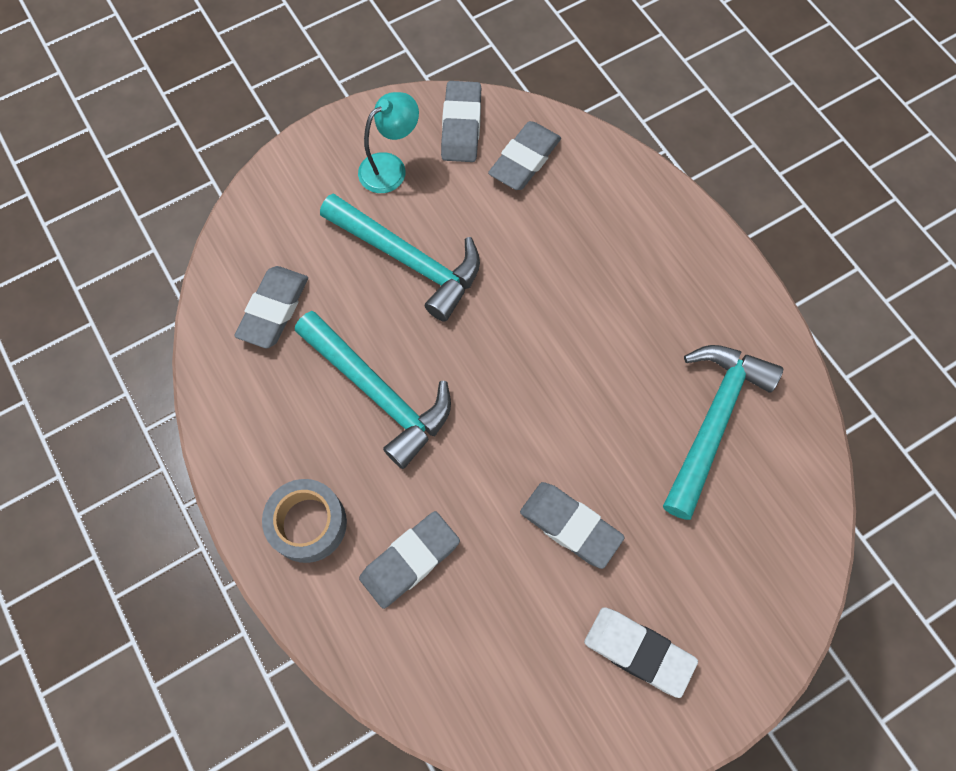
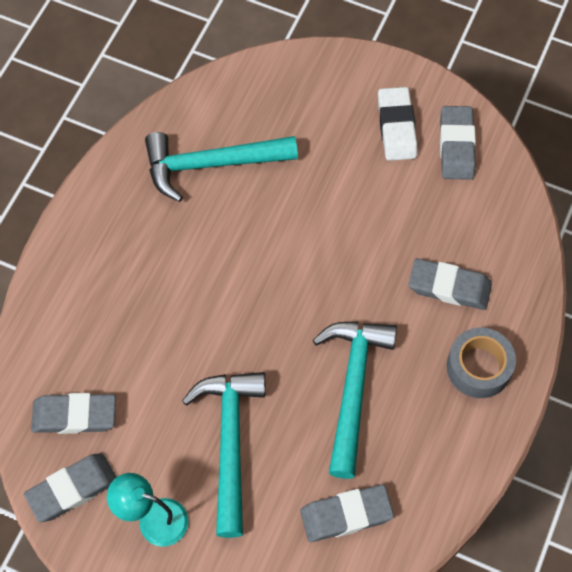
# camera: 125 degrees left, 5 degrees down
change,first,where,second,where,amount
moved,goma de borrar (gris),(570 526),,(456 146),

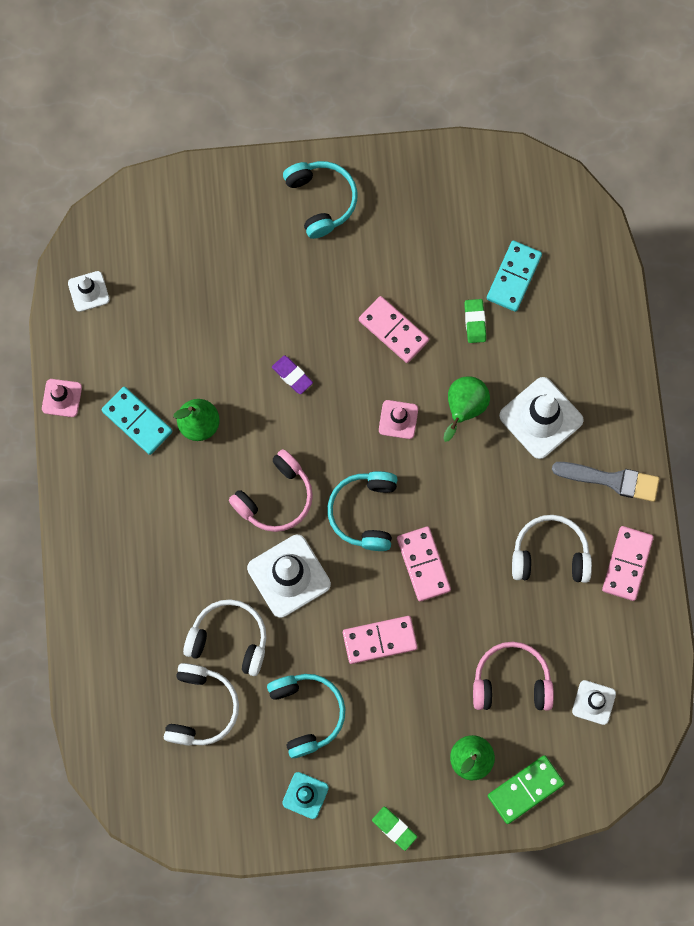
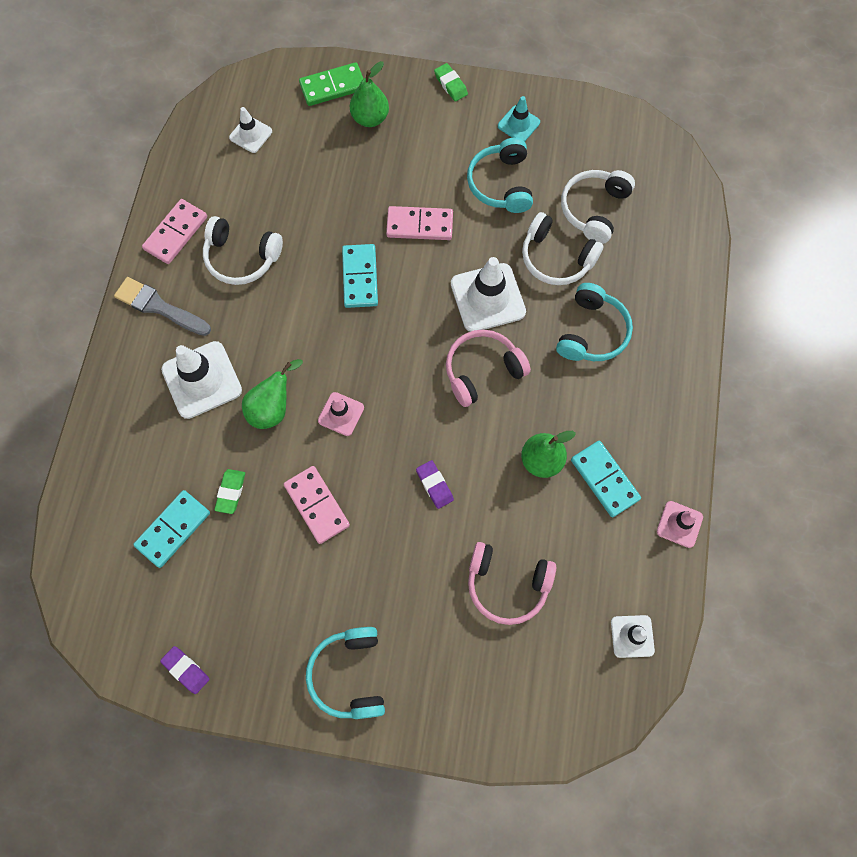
# camera: 165 degrees left, 5 degrees down
change,first,where,second,where,amount
added,,,goma de borrar (morado),(186 670),
recoloured,ficha de dominó (rosa),(423 564),ficha de dominó (turquesa),(360 277),
moved,auriculares (rosa),(511 681),,(507 585),
moved,auriculares (turquesa),(364 512),,(592 332),

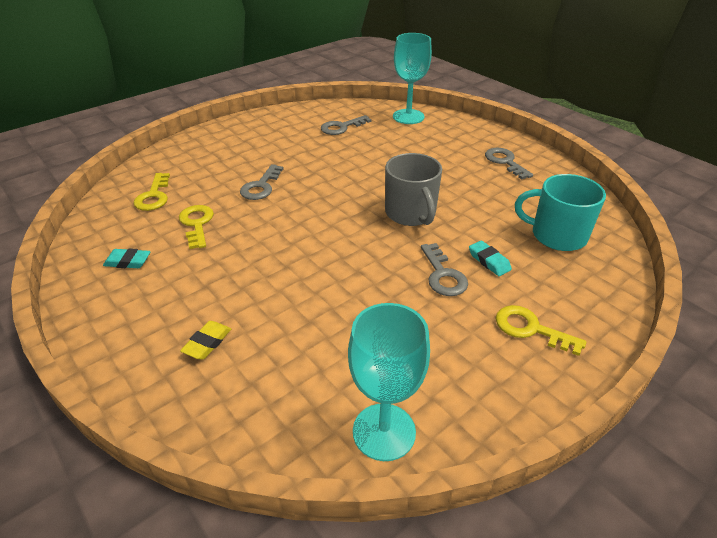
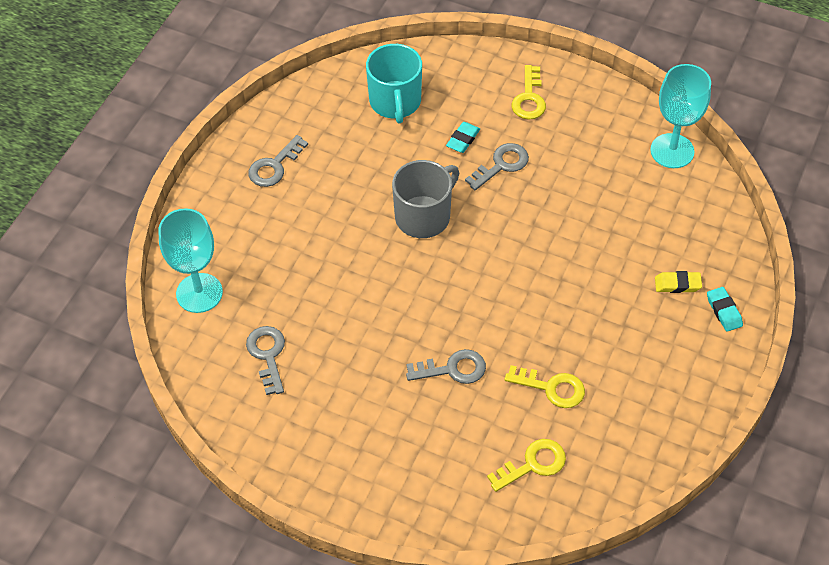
# camera: 115 degrees left, 15 degrees up
change,first,where,second,where,amount
turned,llave (gris),(342 127),,(267 355),135 degrees counterclockwise
turned,llave (amarillo),(197 224),,(551 388),120 degrees counterclockwise
moved,goma de borrar (turquesa),(128 261),,(724 311),

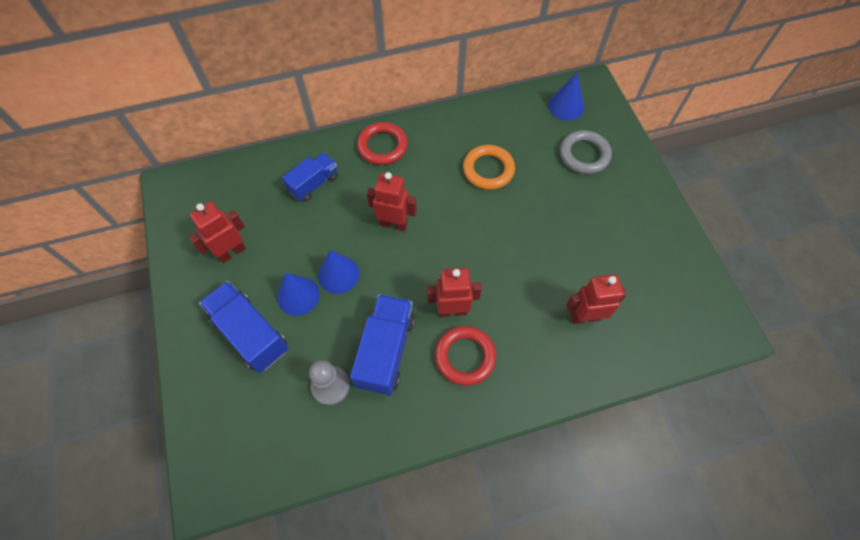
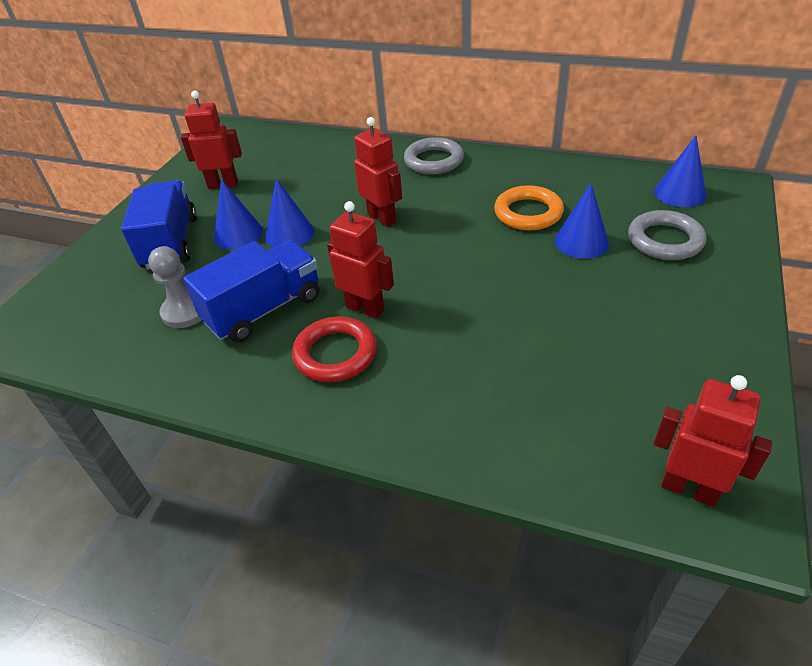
# camera: 40 degrees right, 20 degrees down
change,first,where,second,where,amount
recoloured,anillo (rojo),(382 146),anillo (gris),(434 161),
added,,,cono (azul),(581 242),
moved,robot (rojo),(585 316),,(689 488),
removed,camión (azul),(314 184),,,

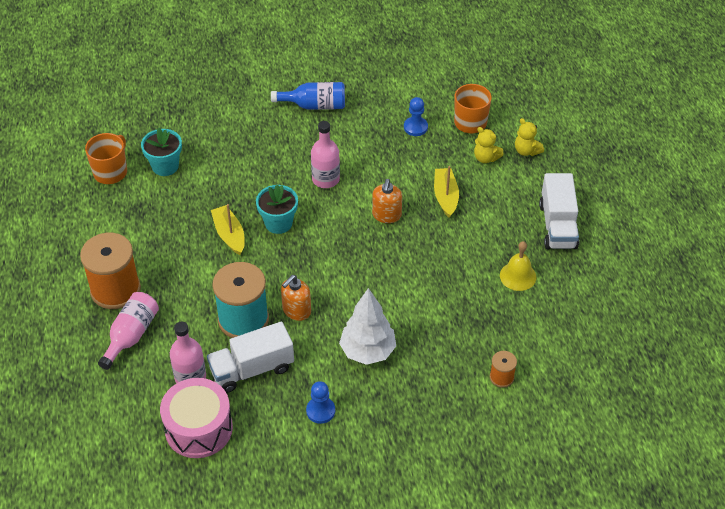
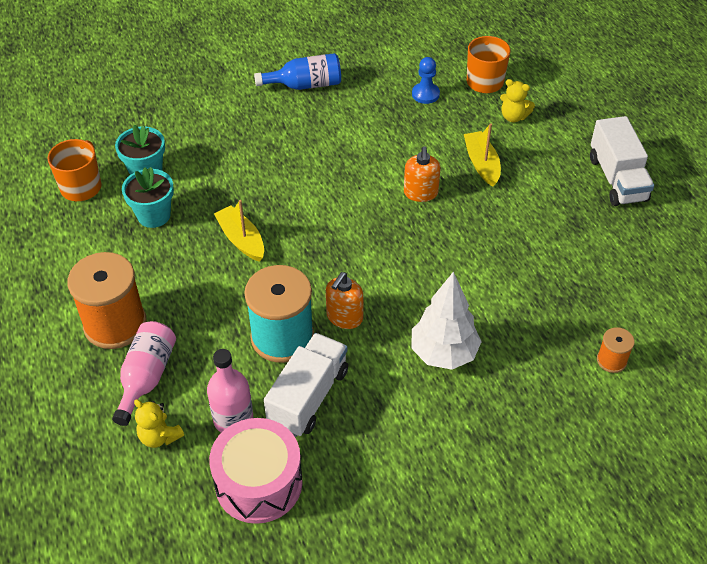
# camera: 10 degrees left, 0 degrees up
change,first,where,second,where,amount
moved,maceta (turquesa),(278 223),,(154 215),
moved,osito (amarillo),(526 151),,(159 436),
turned,camión (blanco),(252 369),,(308 397),150 degrees clockwise
removed,peón (azul),(320 411),,,
removed,botella (rosa),(325 179),,,
removed,campana (amarillo),(518 276),,,

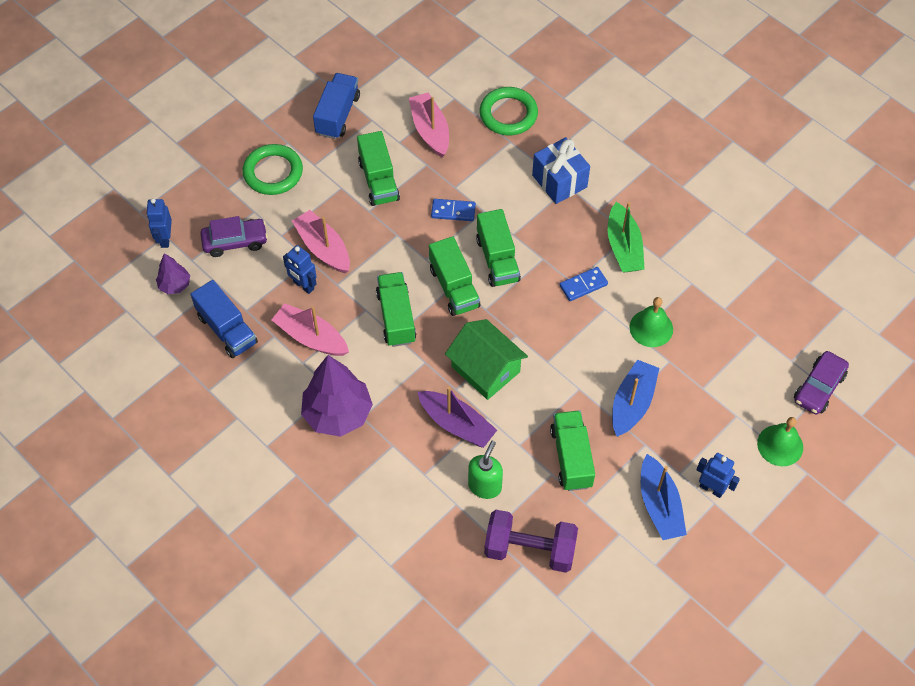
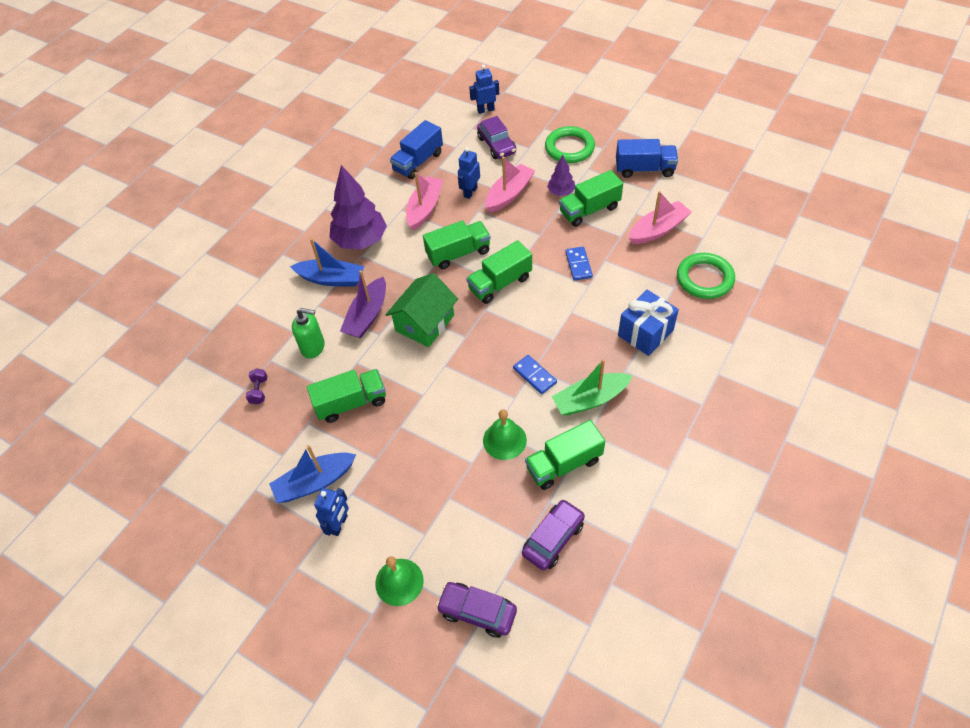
# camera: 80 degrees right, 5 degrees down
change,first,where,second,where,amount
resized,mancuerna (morado),(529 549),,(259 391),x0.44
moved,barco (azul),(632 403),,(331 279),
added,,,coche (morado),(553 539),
moved,camión (verde),(497 259),,(564 464),
moved,árbol (morado),(175 285),,(561 192),

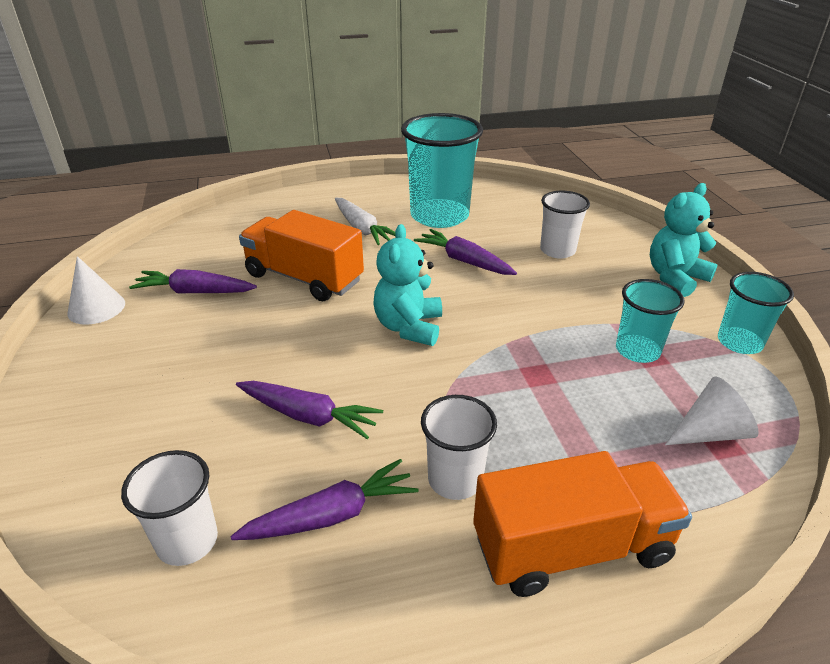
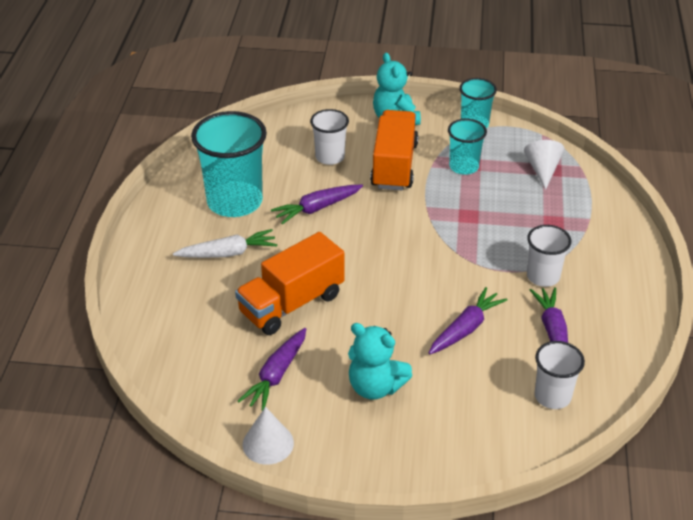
# camera: 70 degrees left, 5 degrees up
change,first,where,second,where,amount
moved,osito (turquesa),(409 327),,(375 387),
moved,camión (naranja),(571 548),,(394 165),

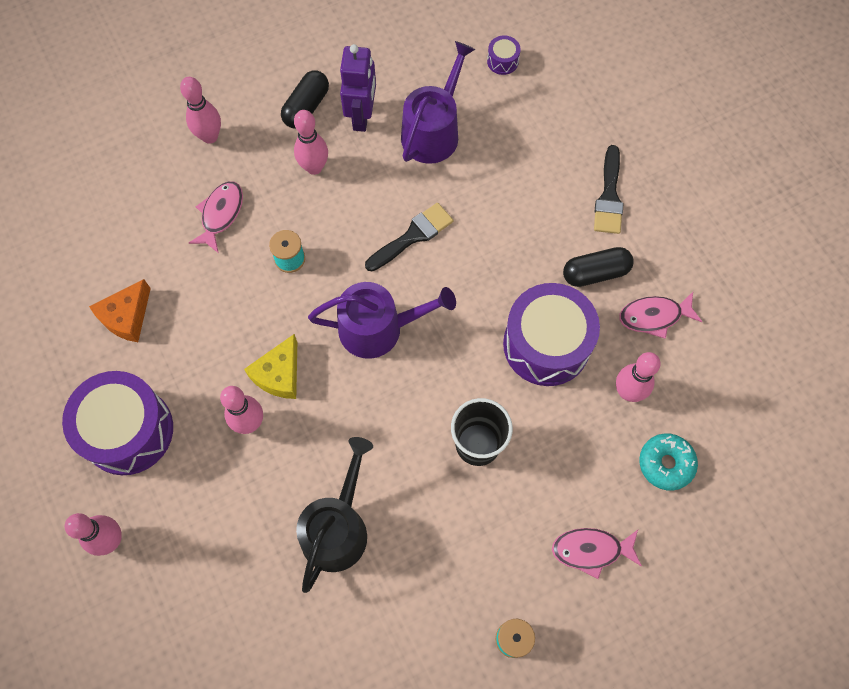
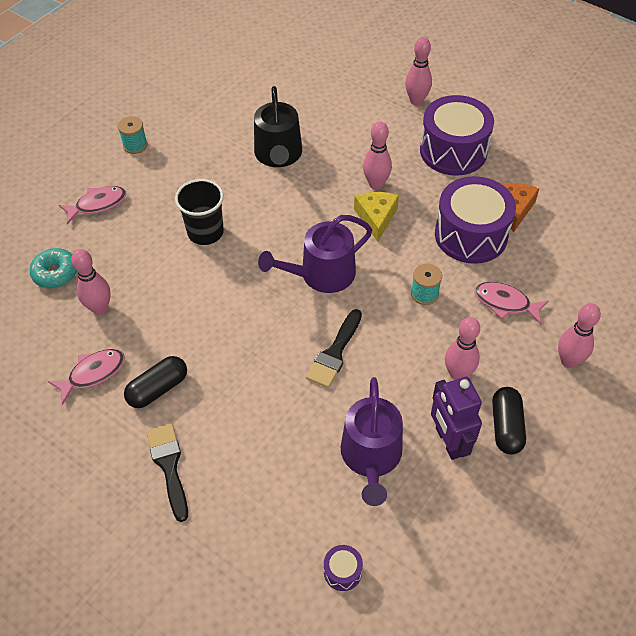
# camera: 155 degrees right, 15 degrees down
change,first,where,second,where,amount
moved,tambor (morado),(546 344),,(471 235),
turned,pez (rosa),(221 214),,(505 303),120 degrees clockwise

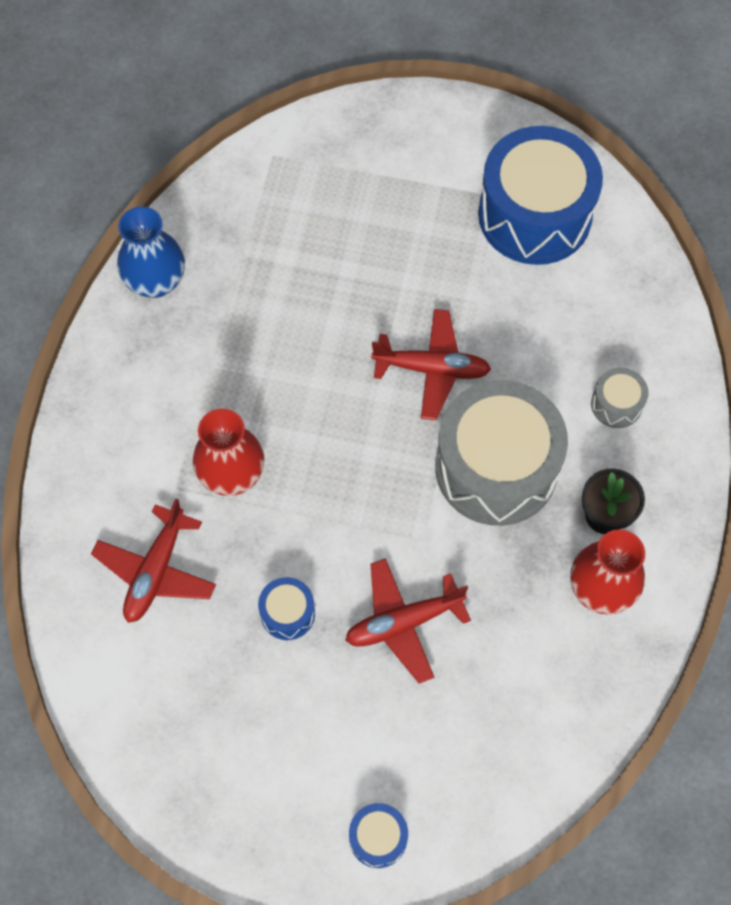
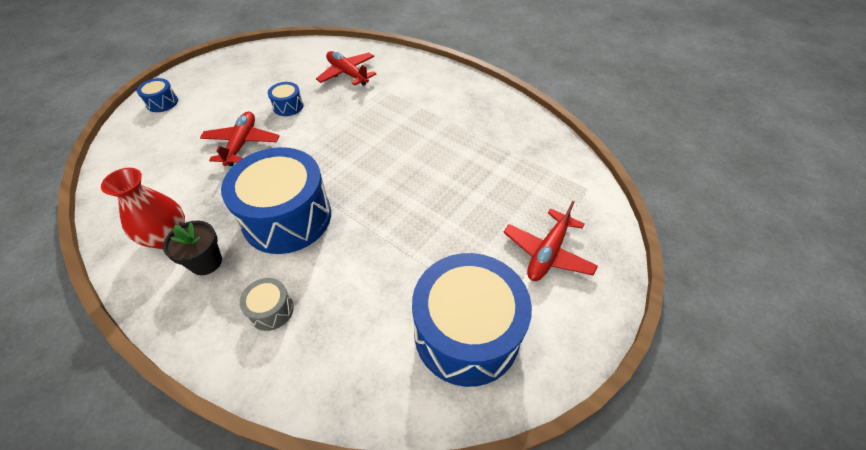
# camera: 115 degrees right, 15 degrees down
change,first,where,second,where,amount
recoloured,tambor (gris),(496 468),tambor (azul),(287 217),
moved,avión (rojo),(432 369),,(547 253),
removed,florero (azul),(156 281),,,
removed,florero (rojo),(232 474),,,

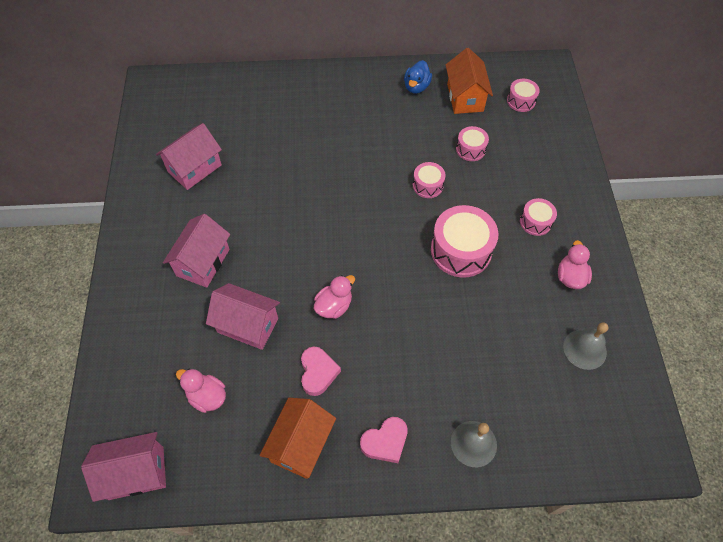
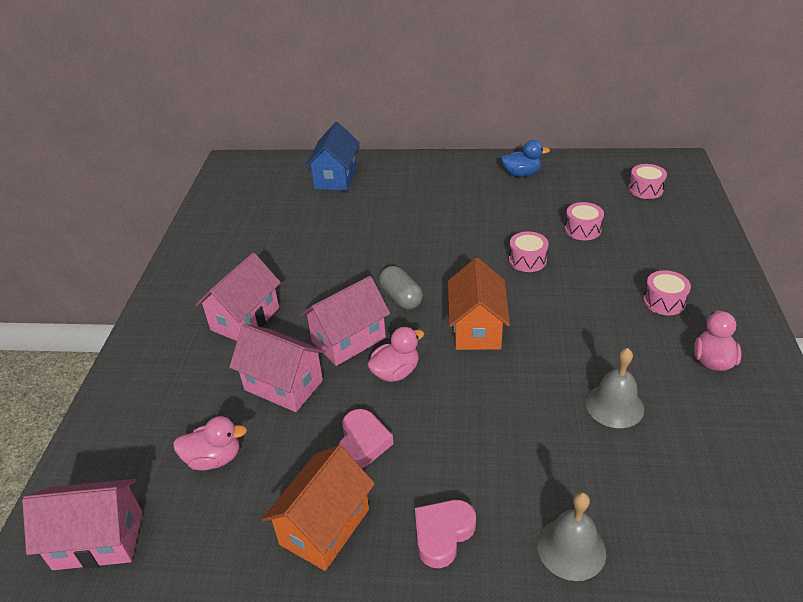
# camera: 10 degrees right, 20 degrees down
change,first,where,second,where,amount
turned,pato (rosa),(207 396),,(214 458),135 degrees clockwise
moved,casa (rosa),(194 168),,(348 340),
added,,,casa (azul),(336 178),
added,,,cápsula (gris),(401 297),
turned,corazón (rosa),(385 442),,(443 534),150 degrees clockwise
moved,casa (naranja),(465 97),,(477 328),
turned,pato (azul),(416 87),,(521 174),120 degrees counterclockwise
moved,campana (gris),(584 349),,(614 405),
removed,tambor (rosa),(461 250),,,

